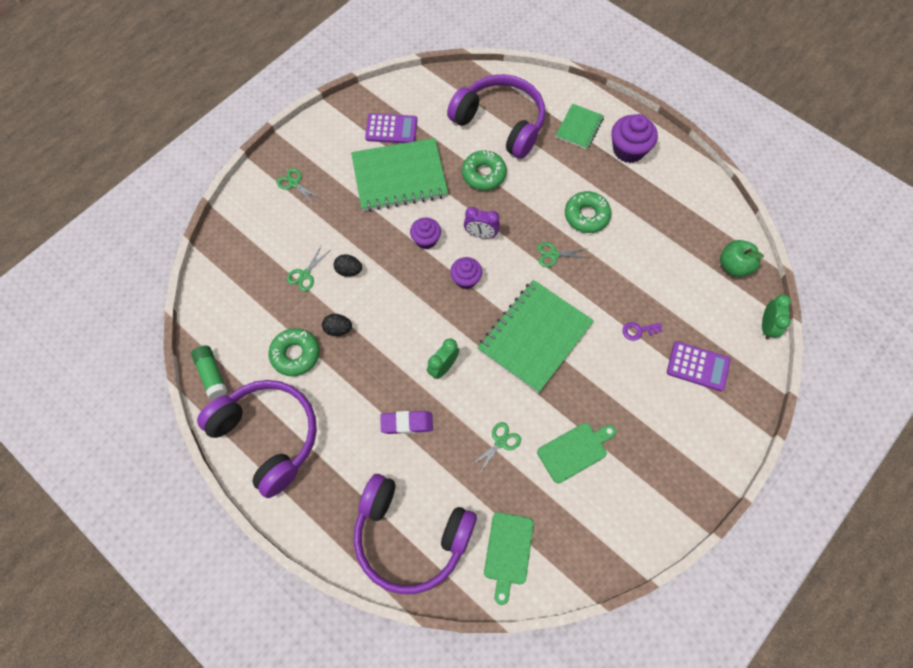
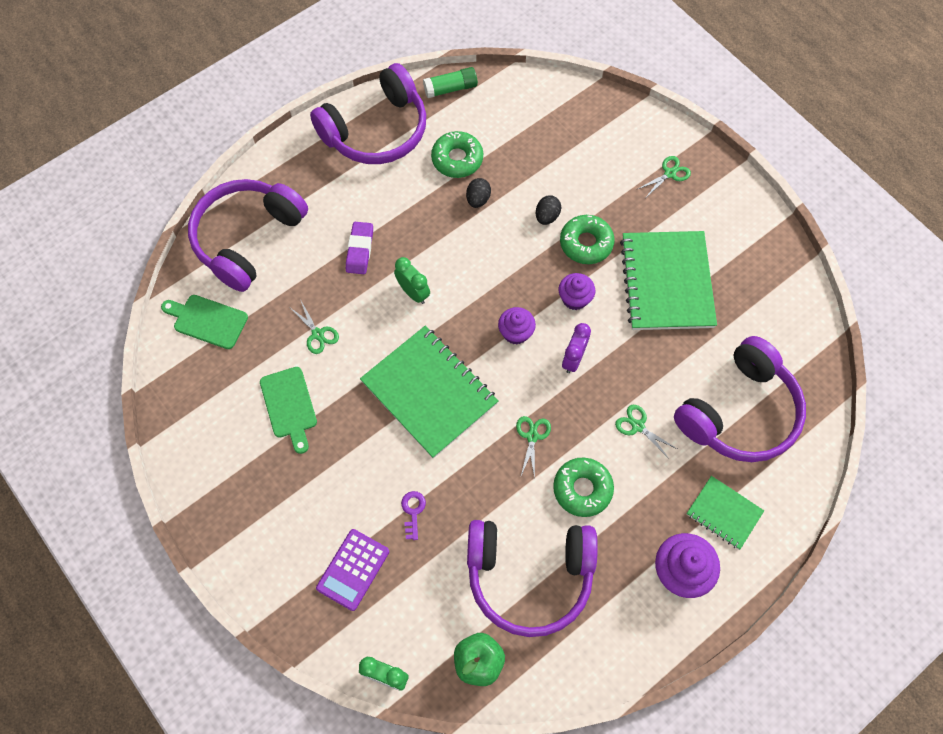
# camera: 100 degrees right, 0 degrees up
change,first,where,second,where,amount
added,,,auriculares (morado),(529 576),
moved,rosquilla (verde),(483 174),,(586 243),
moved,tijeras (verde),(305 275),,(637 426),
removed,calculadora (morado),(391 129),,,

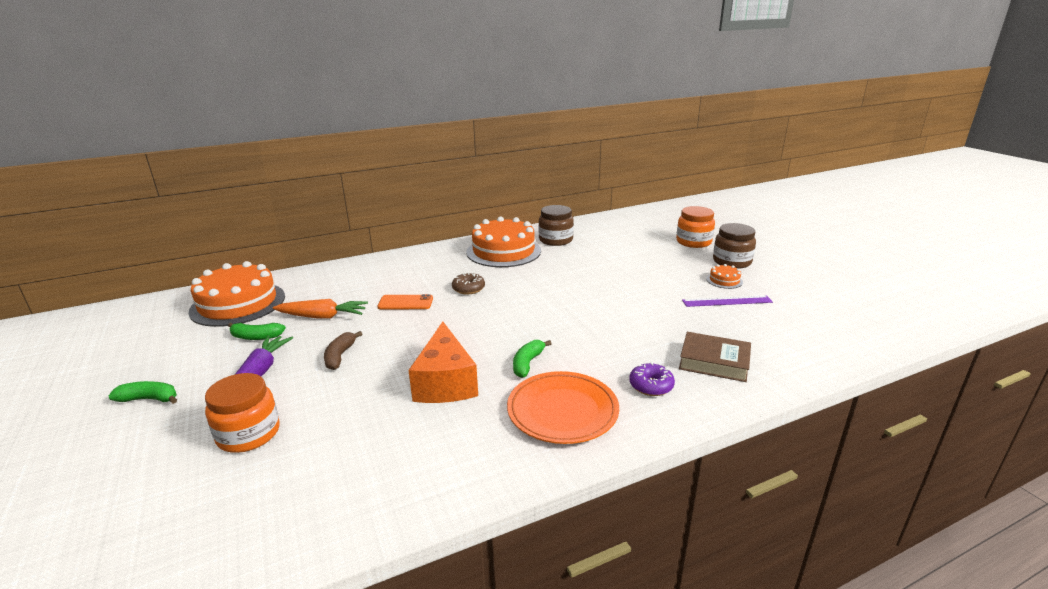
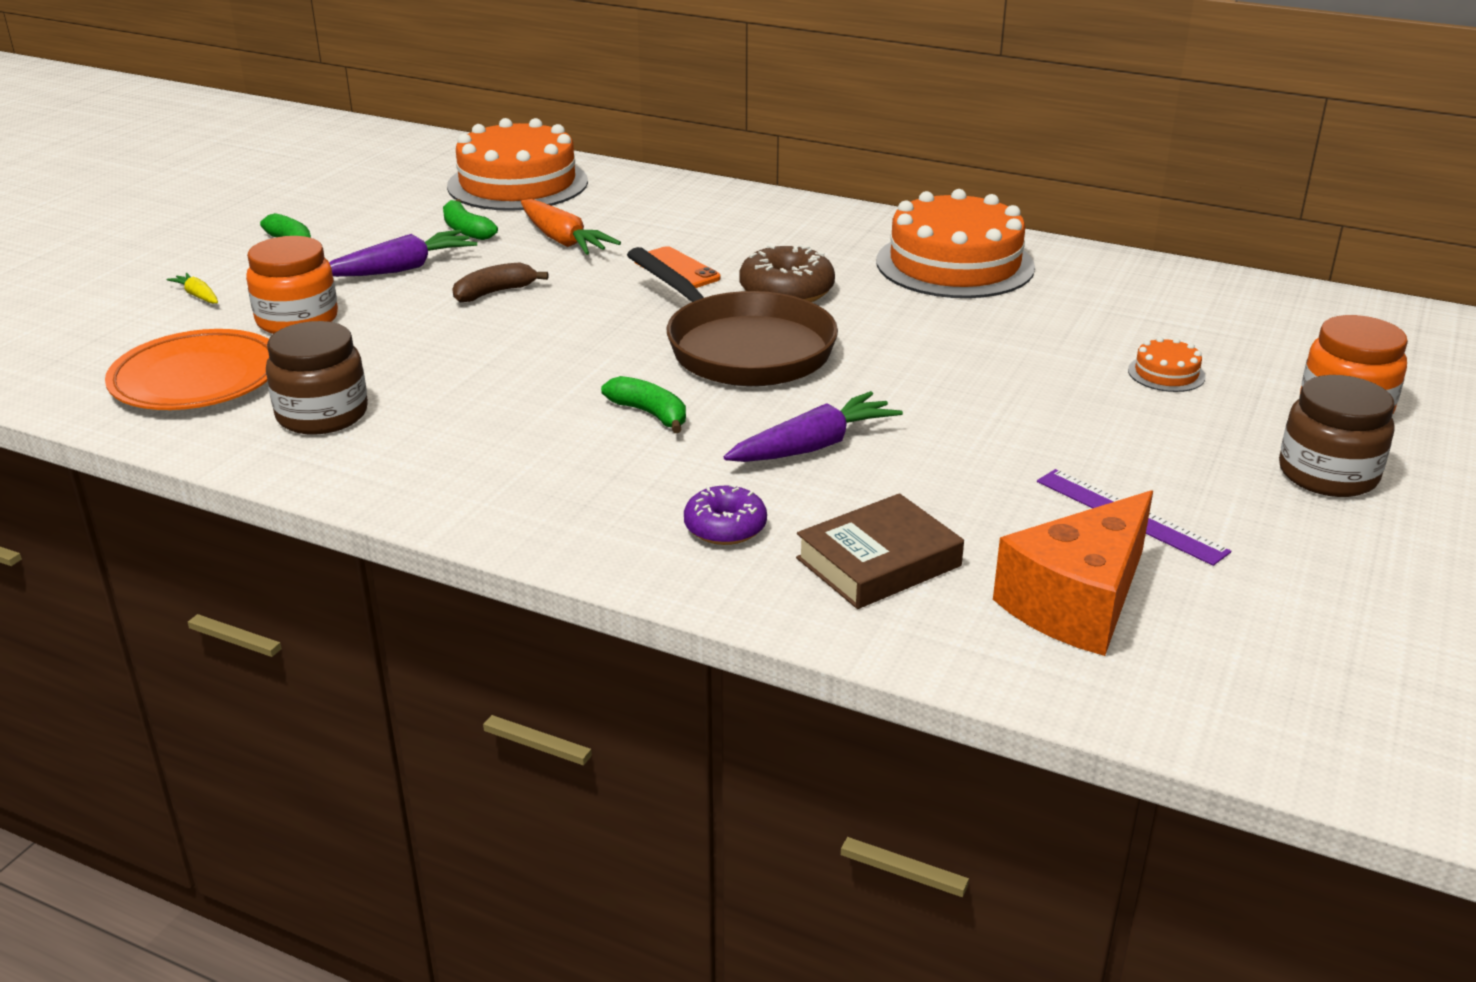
# camera: 50 degrees right, 5 degrees up
change,first,where,second,where,amount
moved,plato (naranja),(562 411),,(197 379),
added,,,zanahoria (amarillo),(198 296),
moved,tarro (marrón),(555 240),,(322 415),
turned,plátano (verde),(527 363),,(650 414),60 degrees clockwise
added,,,sartén (marrón),(742 348),
added,,,zanahoria (morado),(813 446),
resized,rosquilla (marrón),(468 289),,(786 291),x1.51
turned,libro (marrón),(714 362),,(878 562),75 degrees clockwise
moved,queso (naranja),(445 382),,(1078 602),
moved,tarta (naranja),(724 280),,(1166 373),

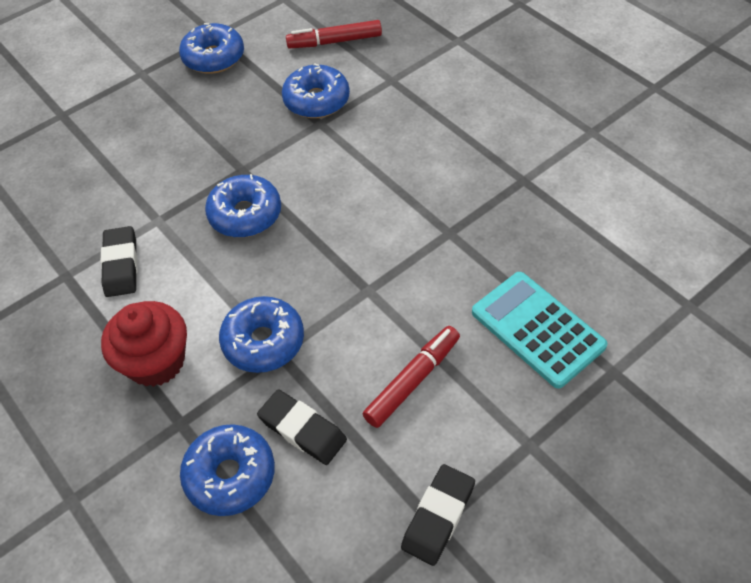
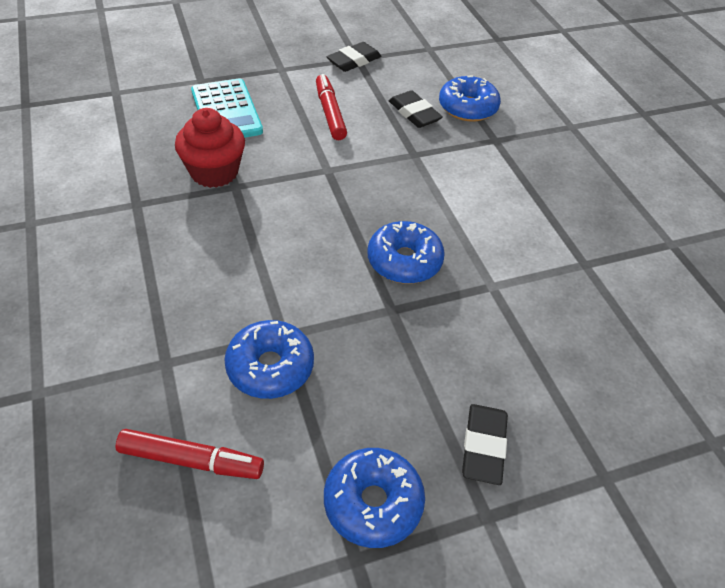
# camera: 165 degrees left, 5 degrees down
change,first,where,second,where,amount
moved,magdalena (rojo),(156 361),,(214 172),
turned,rotulador (rojo),(412 381),,(330 113),105 degrees clockwise
moved,goma de borrar (negro),(121 265),,(483 446),
removed,rosquilla (azul),(263 341),,,

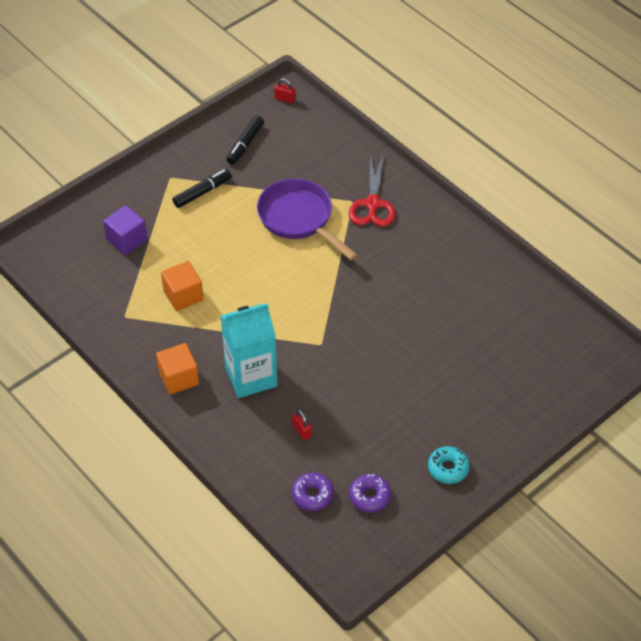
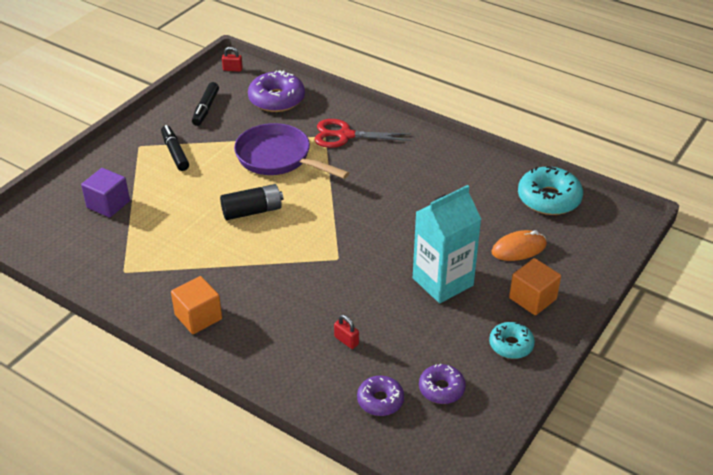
# camera: 15 degrees left, 10 degrees down
change,first,where,second,where,amount
turned,rotulador (negro),(202 192),,(175 153),60 degrees counterclockwise
added,,,pila (negro),(252 211),
added,,,rosquilla (morado),(277 99),
turned,tijeras (rojo),(372 204),,(345 135),105 degrees clockwise
moved,cartón de leche (turquesa),(251 376),,(442 282),
added,,,ratón (naranja),(519 249),
moved,cubo (naranja),(183 295),,(532 298),
added,,,rosquilla (turquesa),(549 199),

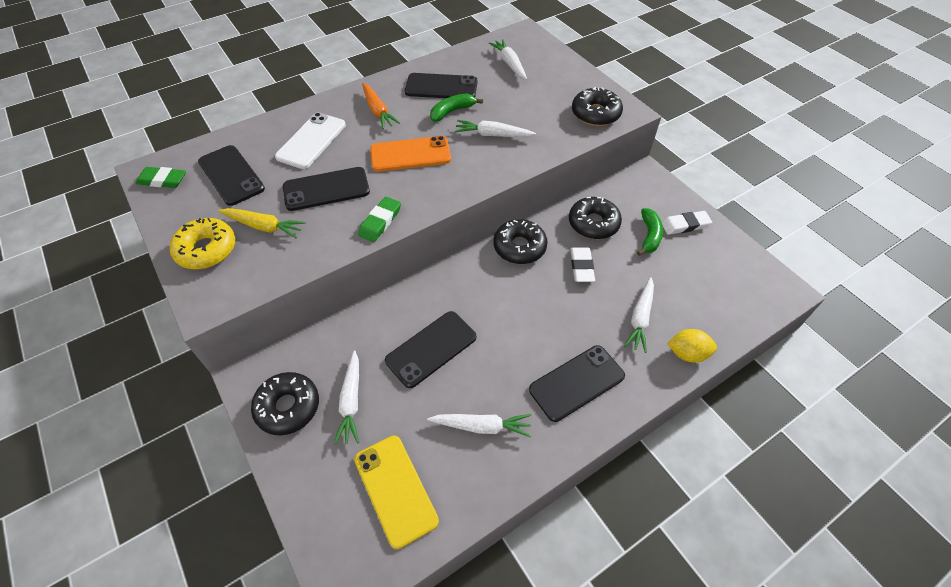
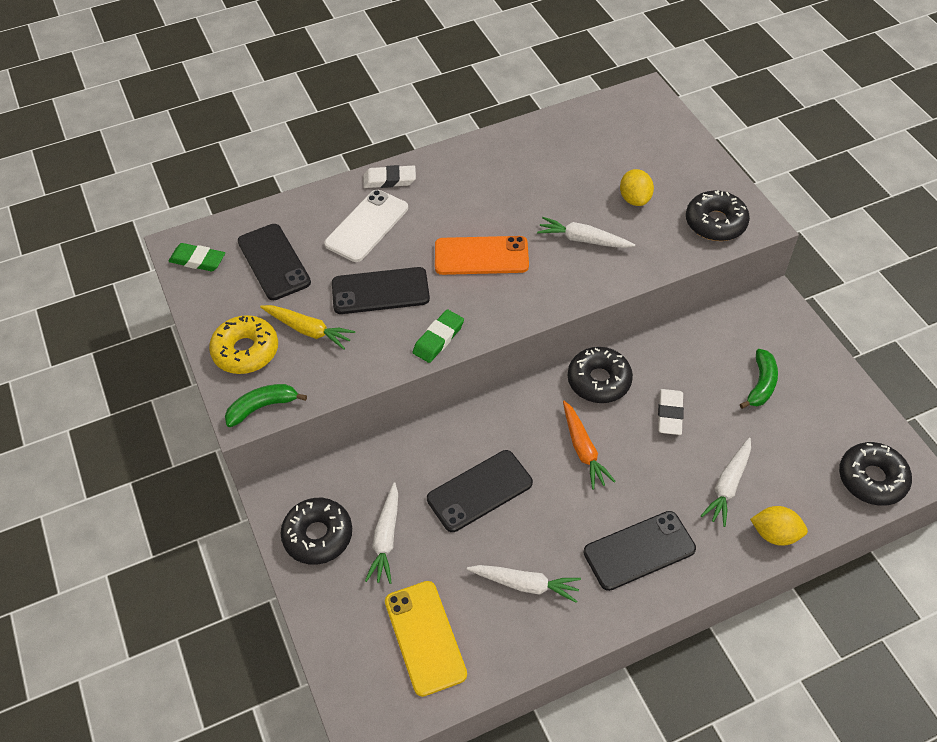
# camera: 10 degrees right, 0 degrees up
change,first,where,second,where,amount
moved,plátano (verde),(452 111),,(262 407),
moved,goma de borrar (blanco),(685 225),,(389 180),
moved,zanahoria (naranja),(378 111),,(583 450),
added,,,limón (amarillo),(634 199),
moved,rosquilla (negro),(593 223),,(871 479),
removed,móvil (negro),(441 87),,,
removed,zanahoria (blanco),(509 64),,,

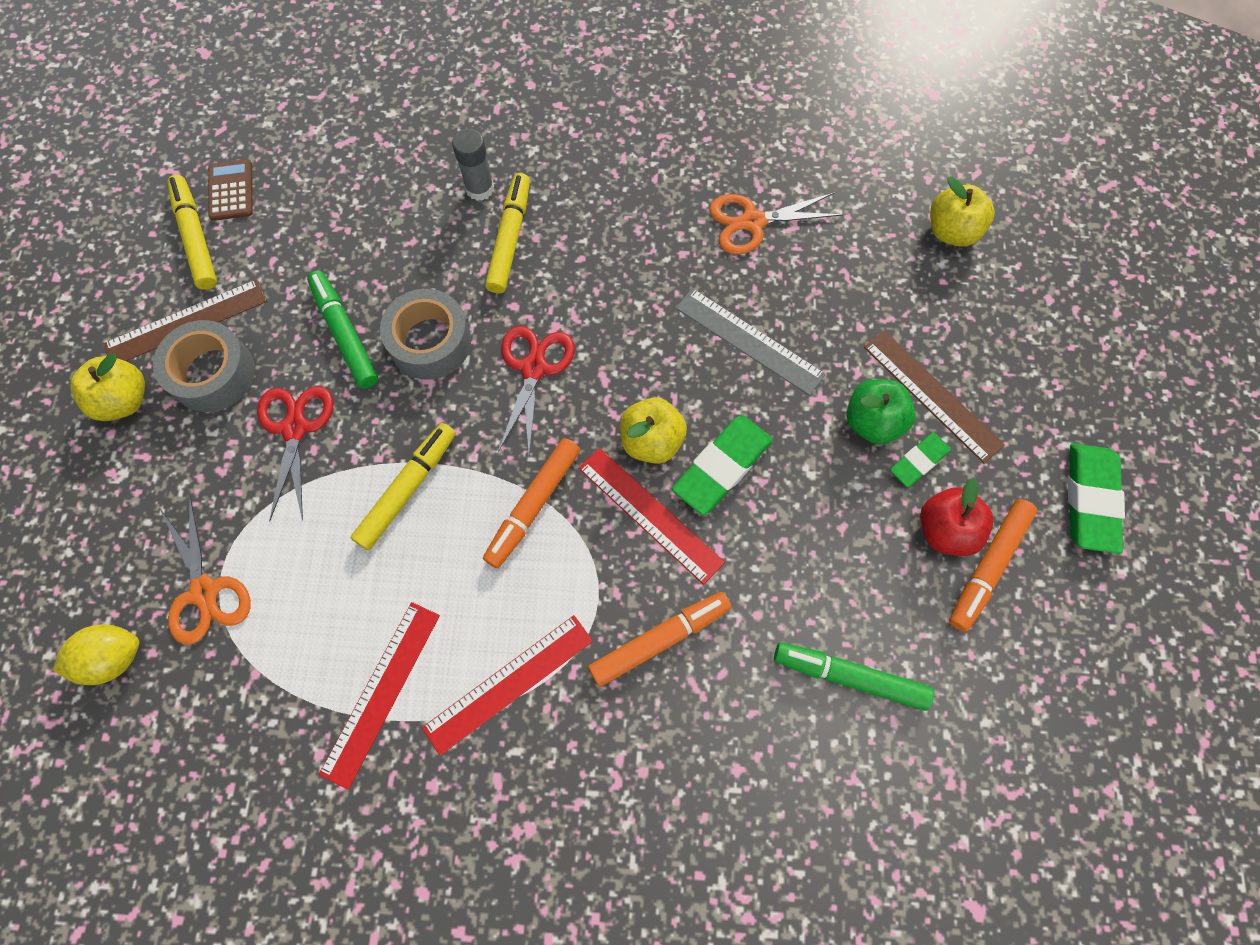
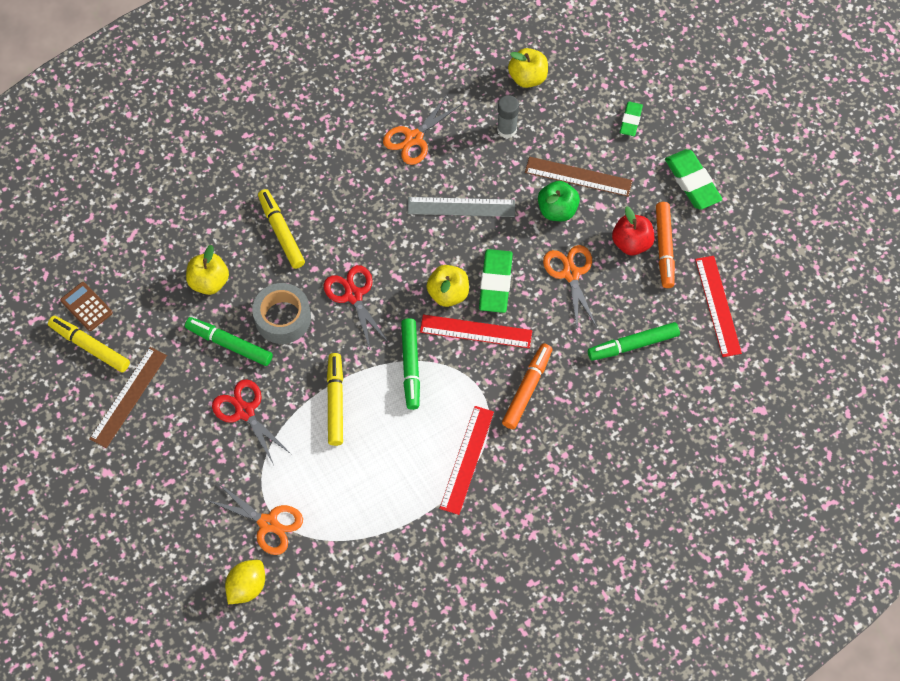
# camera: 35 degrees left, 5 degrees down
change,first,where,second,where,amount
moved,manzana (amarillo),(124 400),,(209 282),
recoloured,rotulador (naranja),(533 505),rotulador (verde),(411 366),
moved,barra de pegamento (gris),(479 188),,(507 130),
added,,,tijeras (naranja),(570 273),
moved,goma de borrar (verde),(919 461),,(631 120),
moved,regla (rojo),(381 692),,(718 306),
removed,cinta adhesiva (gris),(212 373),,,

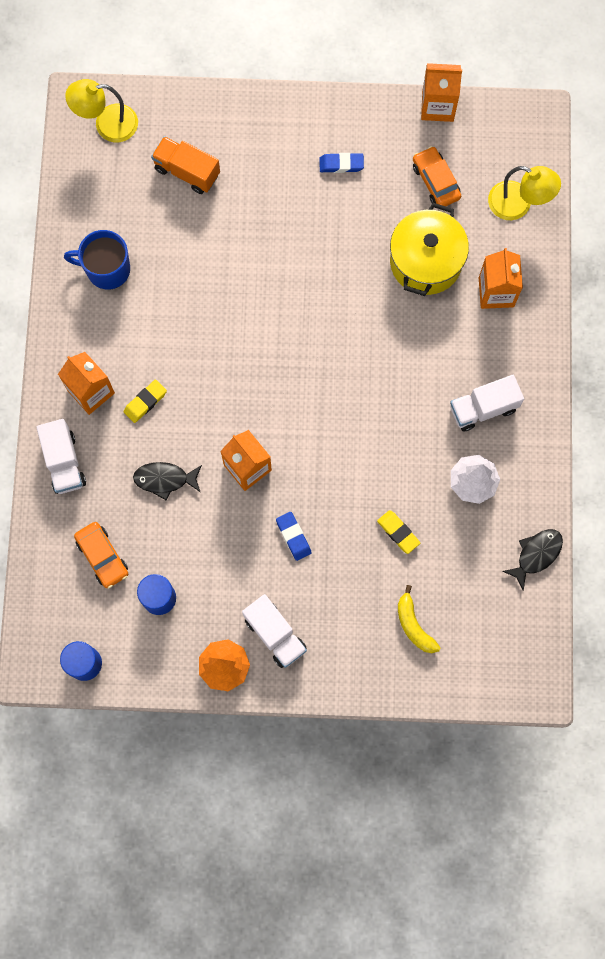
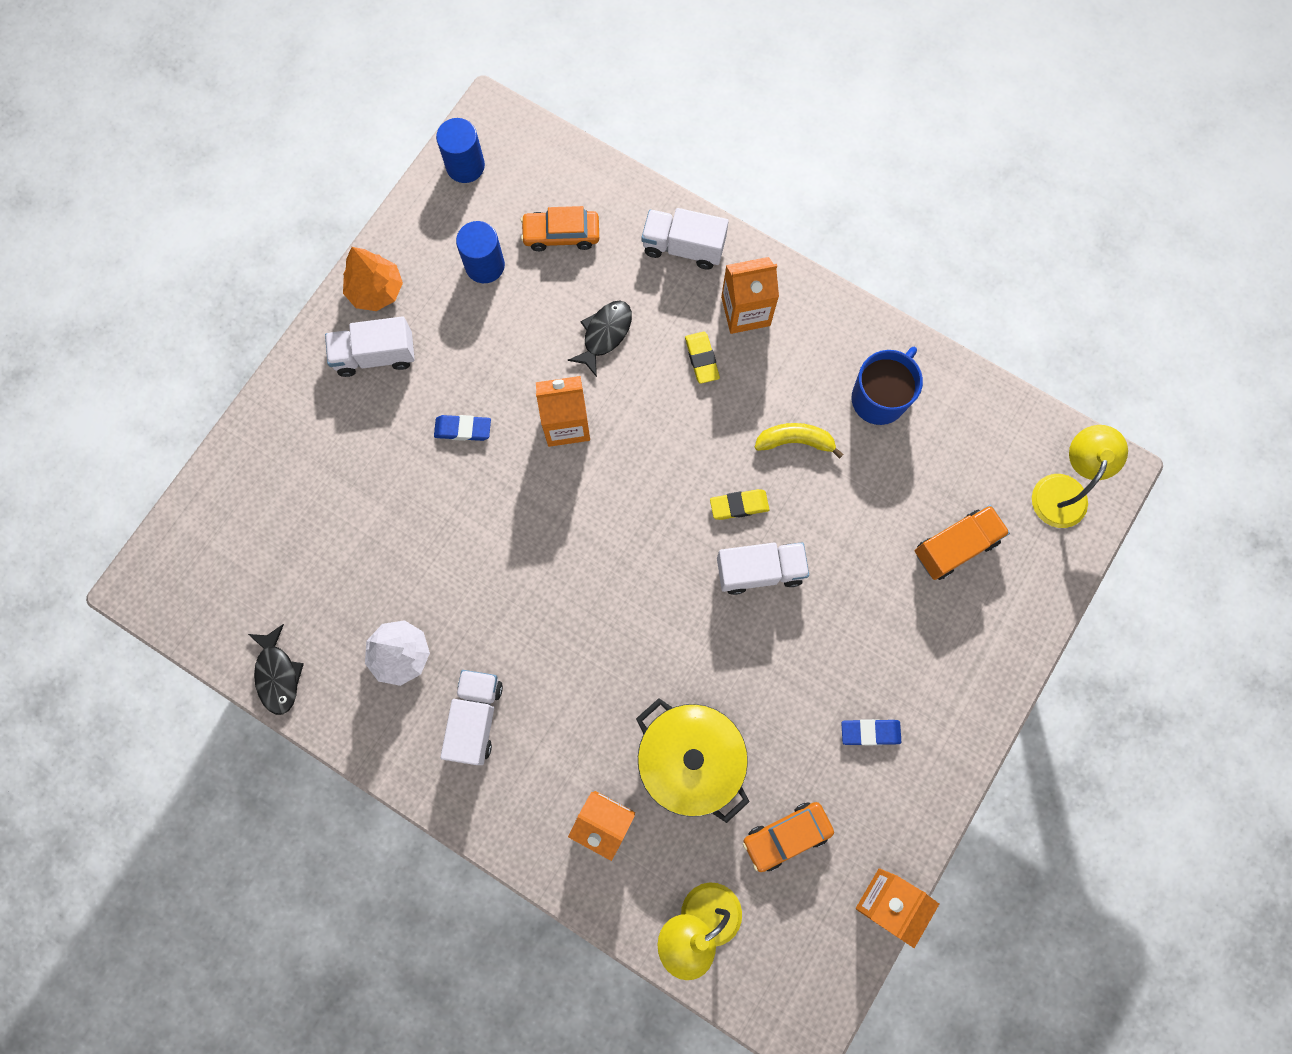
# camera: 120 degrees right, 0 degrees up
change,first,where,second,where,amount
moved,goma de borrar (amarillo),(398 532),,(739 505),
added,,,camión (blanco),(760 571),
turned,coche (naranja),(435 181),,(786 836),150 degrees clockwise
moved,plátano (amarillo),(414 625),,(795 441),
turned,goma de borrar (azul),(341 164),,(870 732),60 degrees clockwise

